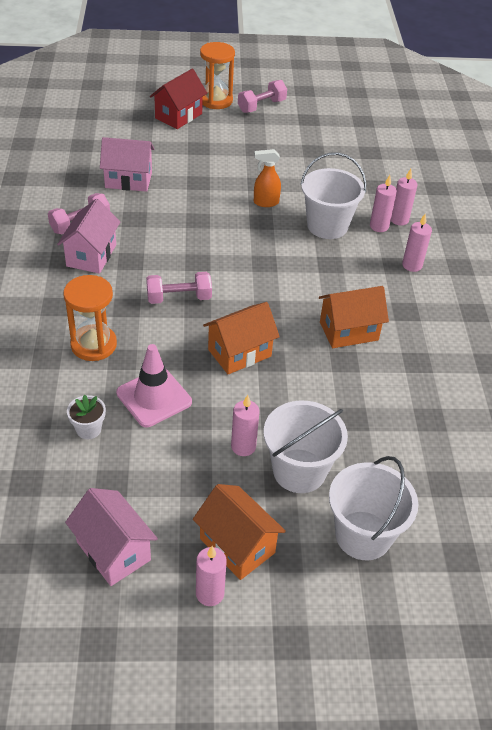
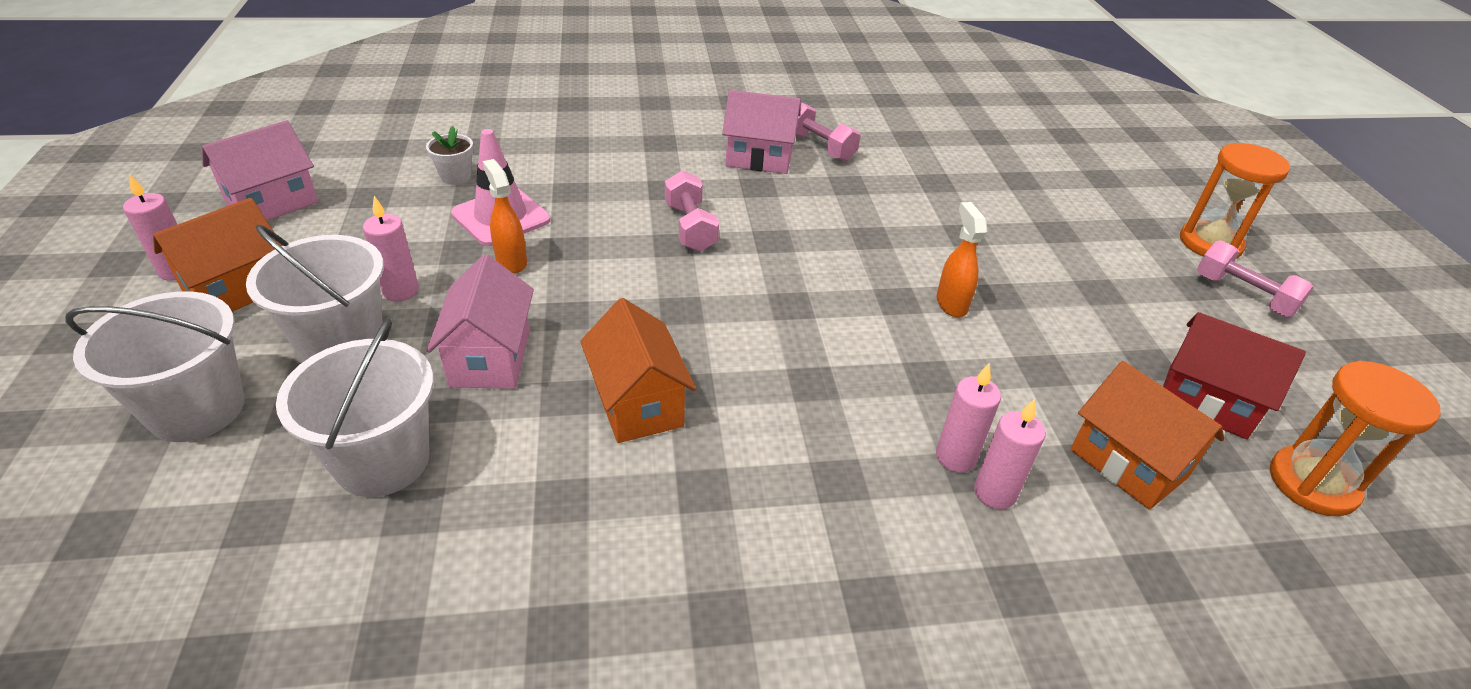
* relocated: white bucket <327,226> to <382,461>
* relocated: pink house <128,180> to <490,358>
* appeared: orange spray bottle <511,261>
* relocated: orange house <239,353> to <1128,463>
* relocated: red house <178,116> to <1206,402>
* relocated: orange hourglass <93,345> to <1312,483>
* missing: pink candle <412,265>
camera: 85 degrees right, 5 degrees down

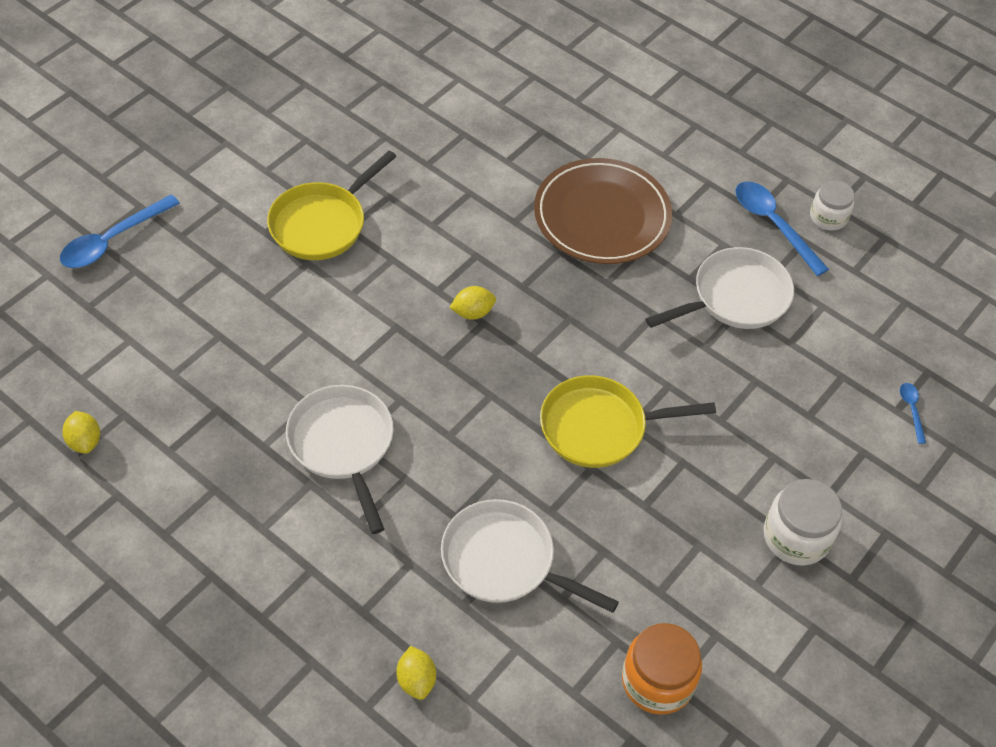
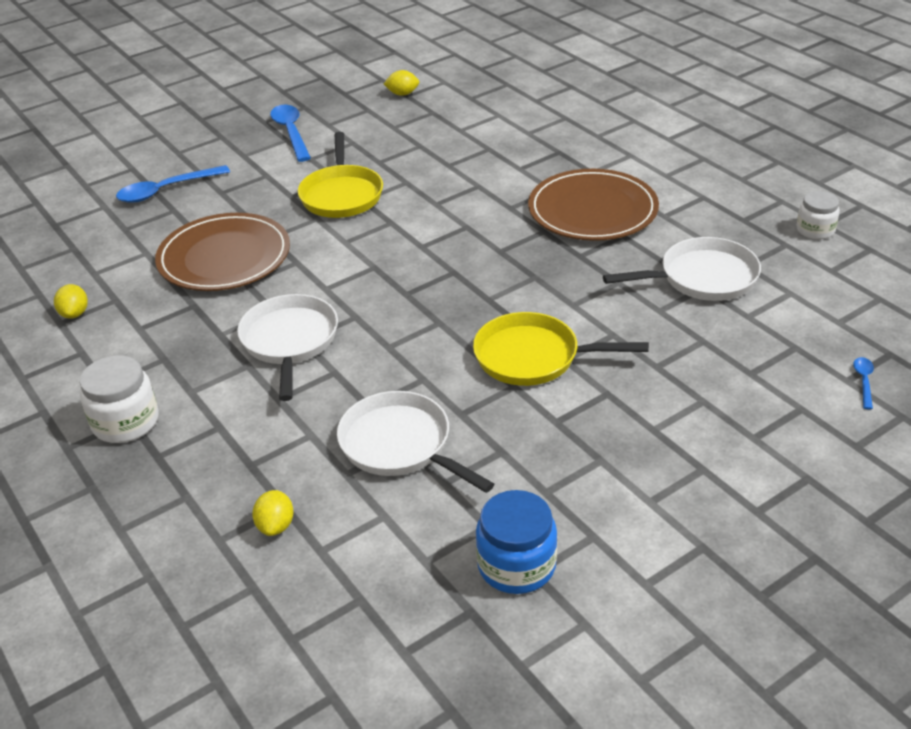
* relocated: white jar <796,536> to <126,422>
* appeared: brown plate <224,257>
* relocated: blue spoon <773,225> to <291,132>
* spun: yellow pan <322,223> = <341,194> 60 degrees counterclockwise
* relocated: yellow lemon <473,312> to <402,94>
* colour: orange jar <657,681> to blue jar <516,565>
camera: 20 degrees right, 15 degrees down

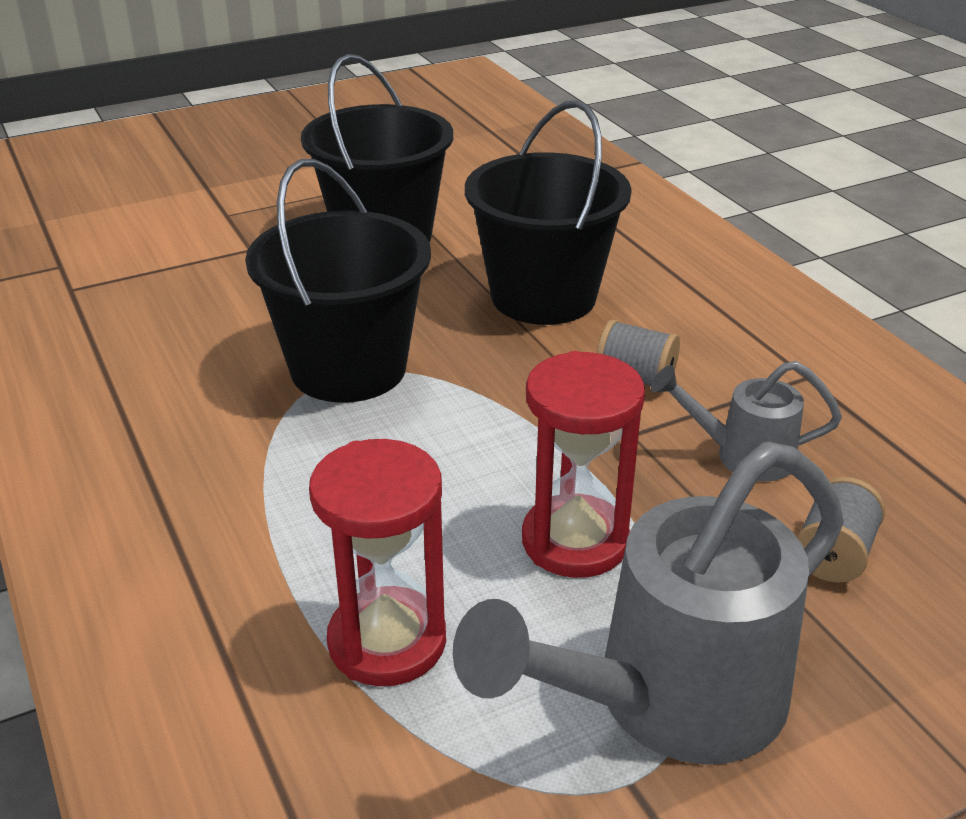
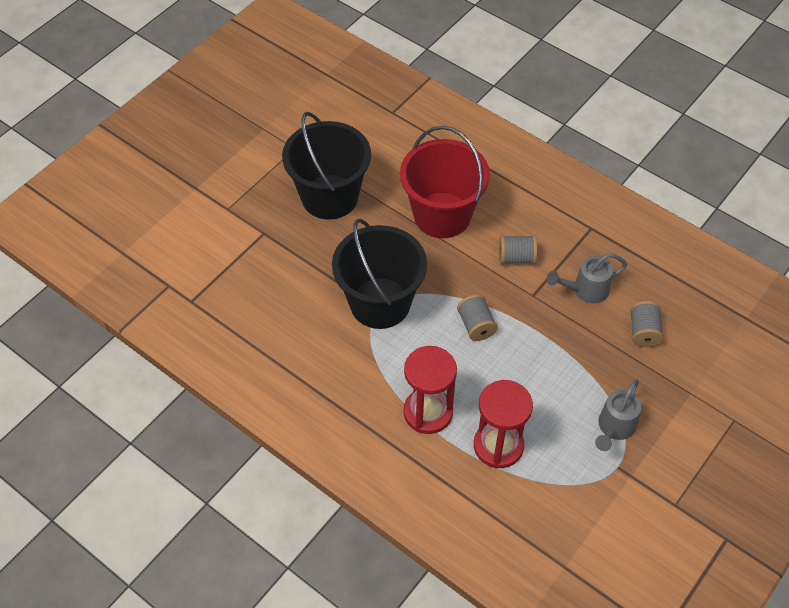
* colour: black bucket <543,297> to red bucket <442,215>
* relocated: red hourglass <575,541> to <428,412>
* appeared: grey spool <476,325>
* size: grey watering can <669,701> = <614,428> x0.51
camera: 25 degrees left, 20 degrees up

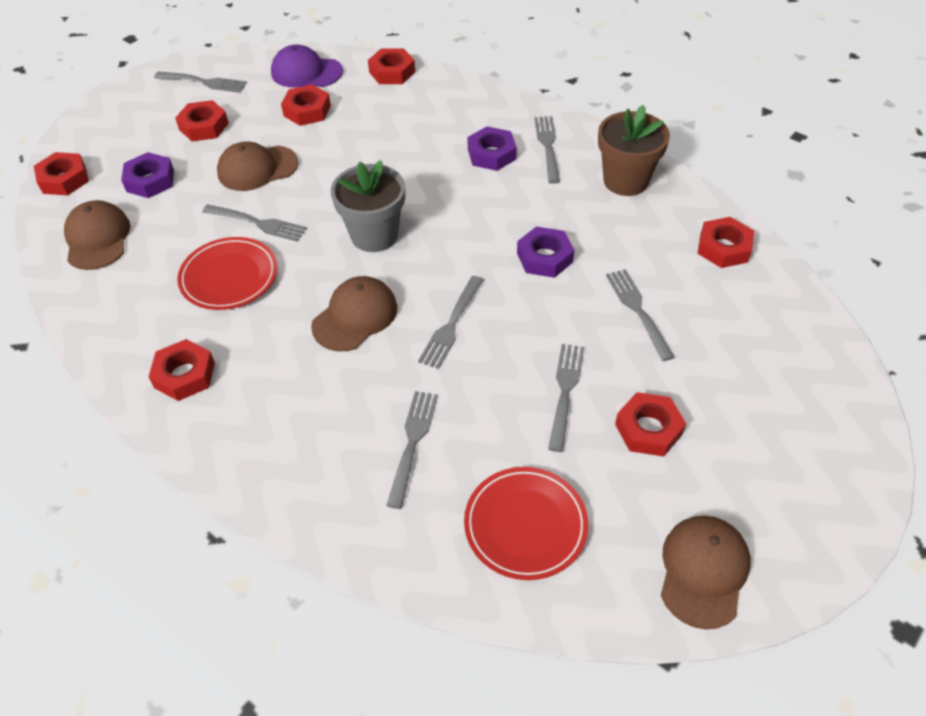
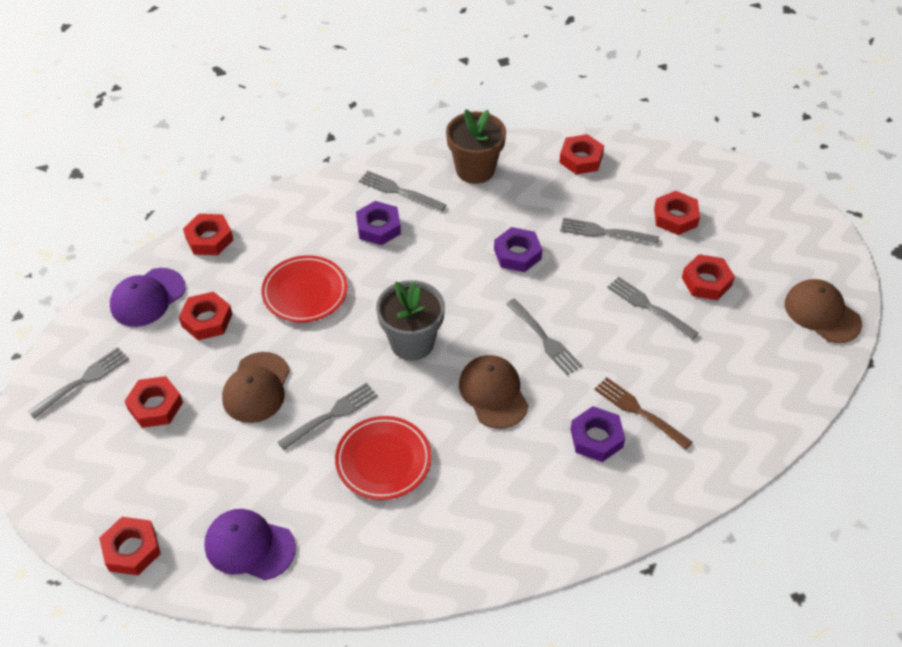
* colour: brown cap <97,238> to purple cap <249,546>
* relocated: red plate <525,525> to <305,292>
* relocated: purple nut <150,180> to <596,438>
* colour: grey fork <412,444> to brown fork <640,412>
* relocated: red nut <184,375> to <675,217>
camera: 60 degrees left, 0 degrees up

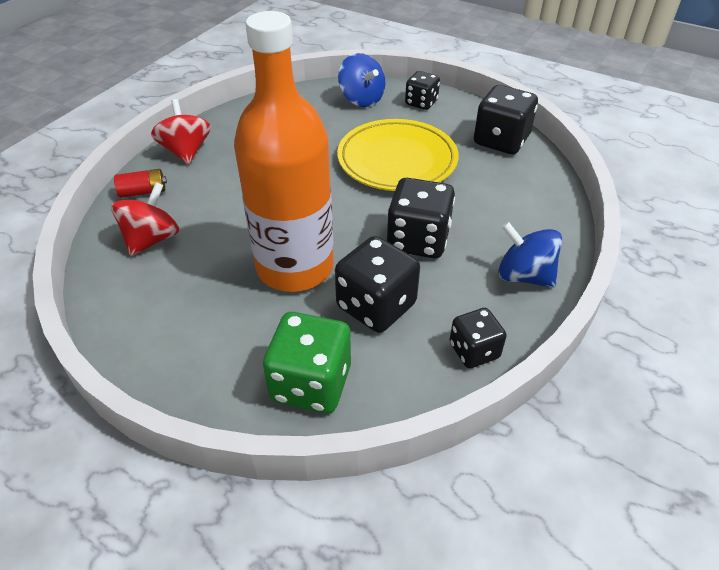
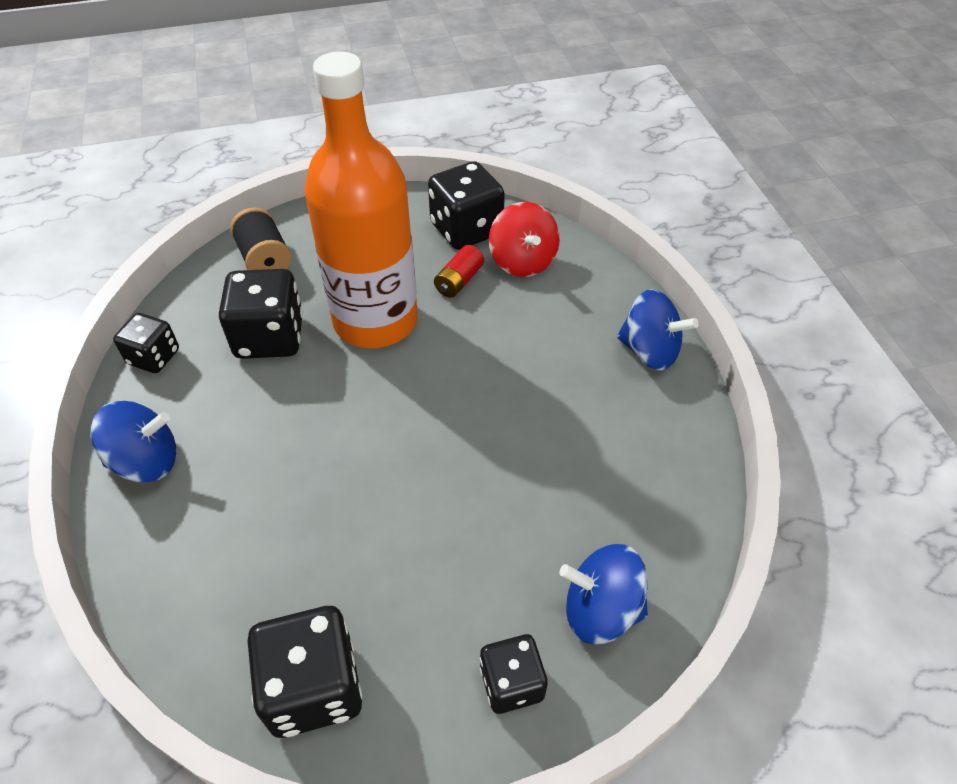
* exchanged: green dice <311,383> to black spool <265,260>
* relocated: black dice <418,240> to <466,229>
* relocated: red battery <143,192> to <459,281>
* colour: red spinning top <186,151> to blue spinning top <649,351>
* missing: yellow plate <397,160>
camera: 135 degrees right, 5 degrees up

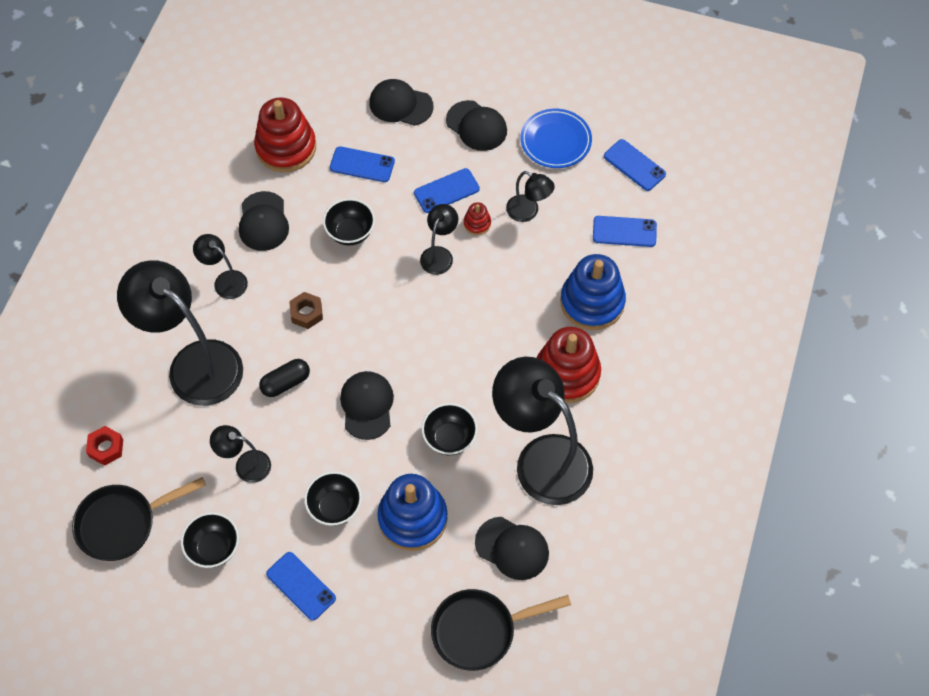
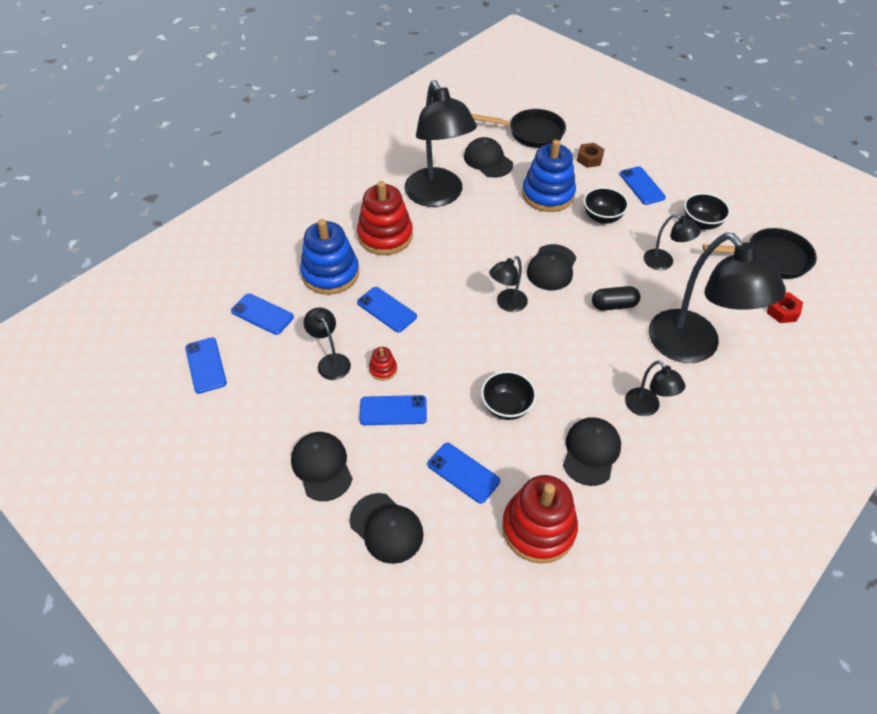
* appeared: blue phone <386,309>
* relocated: black lamp <439,254> to <507,304>
* relocated: brown nut <306,313> to <589,159>
* missing: black bowl <449,438>
* missing: blue plate <555,141>
camera: 155 degrees left, 10 degrees down

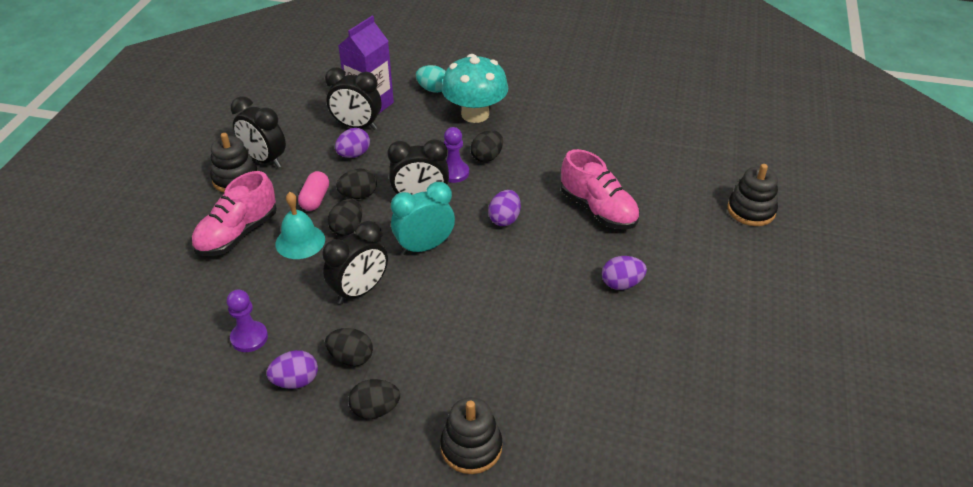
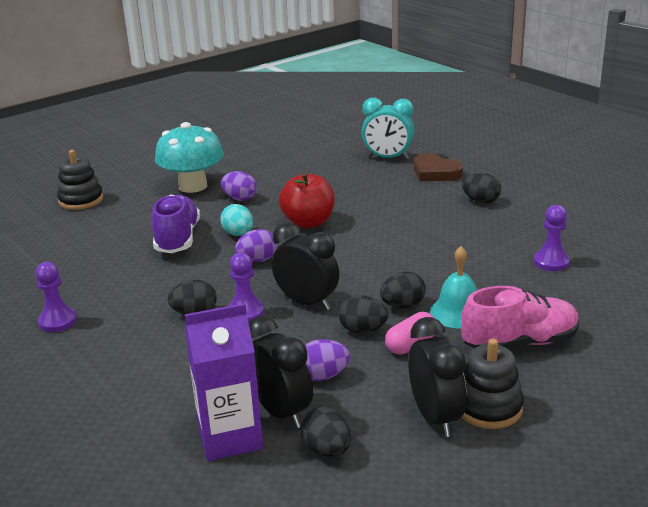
* appeared: purple pawn <57,321>
* colour: pink shoe <598,209> to purple shoe <177,239>
* relocated: turquoise mushroom <475,114> to <193,186>
* relocated: turquoise egg <433,89> to <238,234>
* appeared: red apple <308,222>
* relocated: black egg <351,358> to <327,450>
* relocated: turquoise clock <424,247> to <388,158>
* exchanged: black stacking toy <471,447> to brown heart <435,172>
* missing: purple egg <296,381>
* missing: black clock <360,291>
camera: 140 degrees left, 15 degrees down

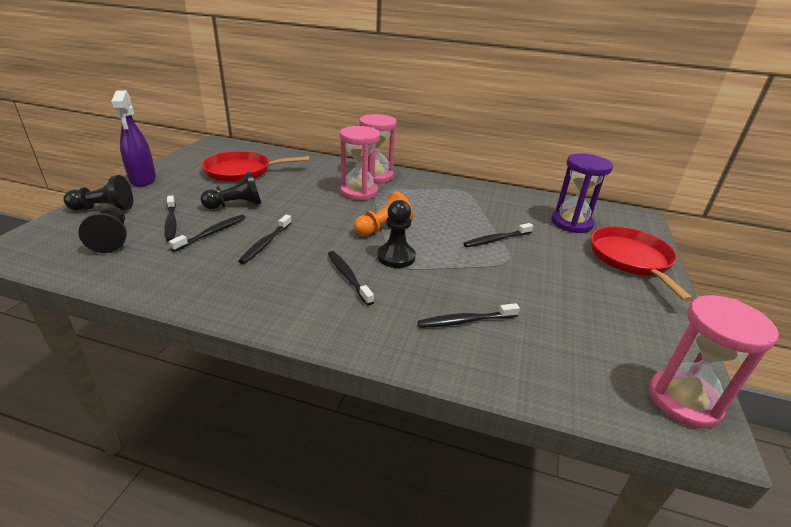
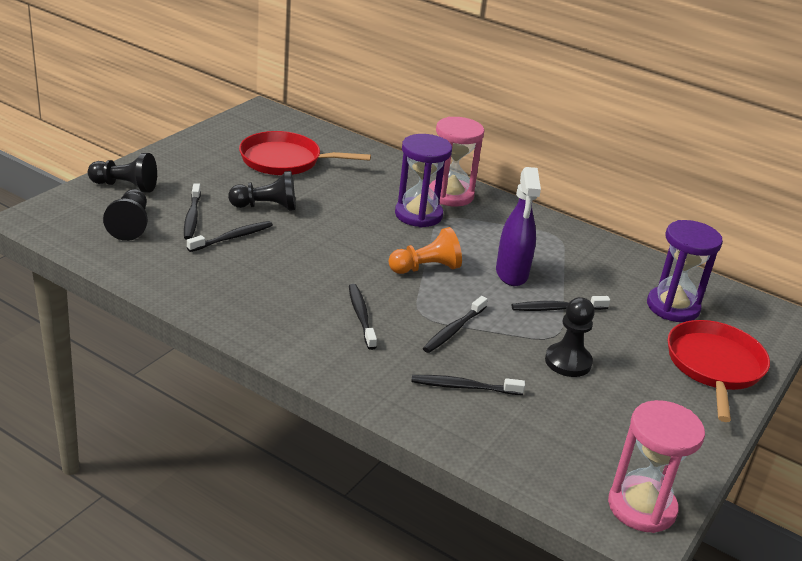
* colour: pink hourglass <359,192> to purple hourglass <418,215>
* relocated: black toothbrush <265,243> to <453,330>
* relocated: purple spray bottle <143,180> to <511,274>
* relocated: black pawn <396,257> to <568,362>
camera: 15 degrees right, 0 degrees up

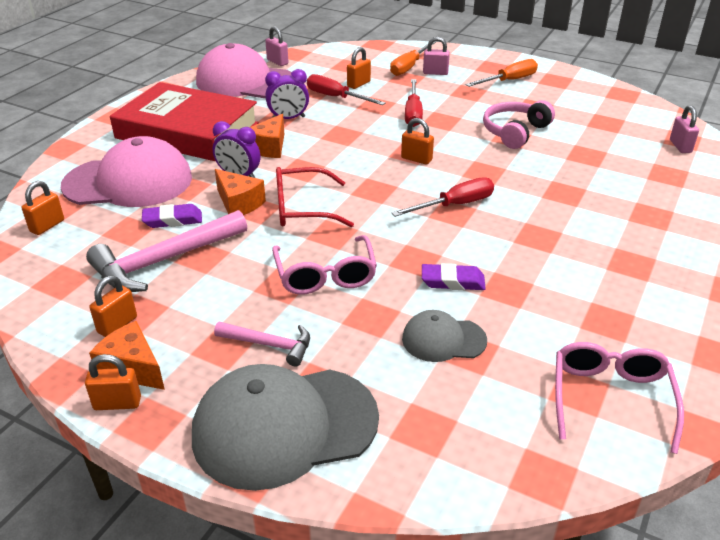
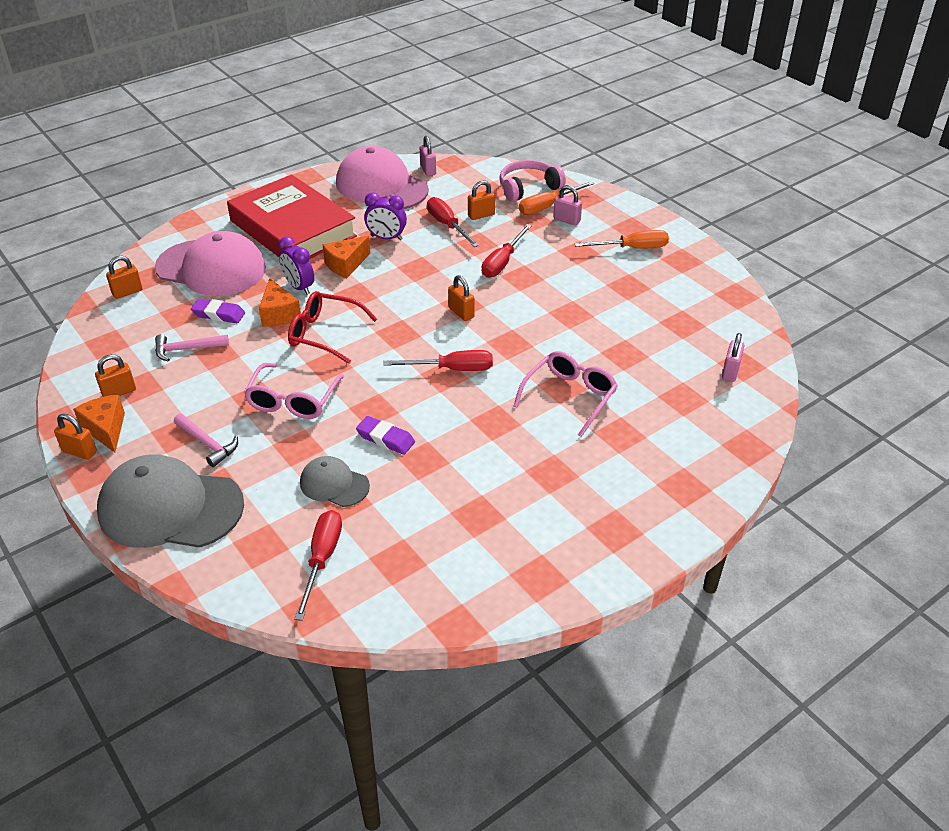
* size: pink hammer <164,261> = <187,349> x0.55
* appeared: red screwdriver <322,559>
* relocated: pink headphones <515,132> to <528,188>
* relocated: pink glasses <610,398> to <570,397>
camera: 25 degrees right, 5 degrees up

